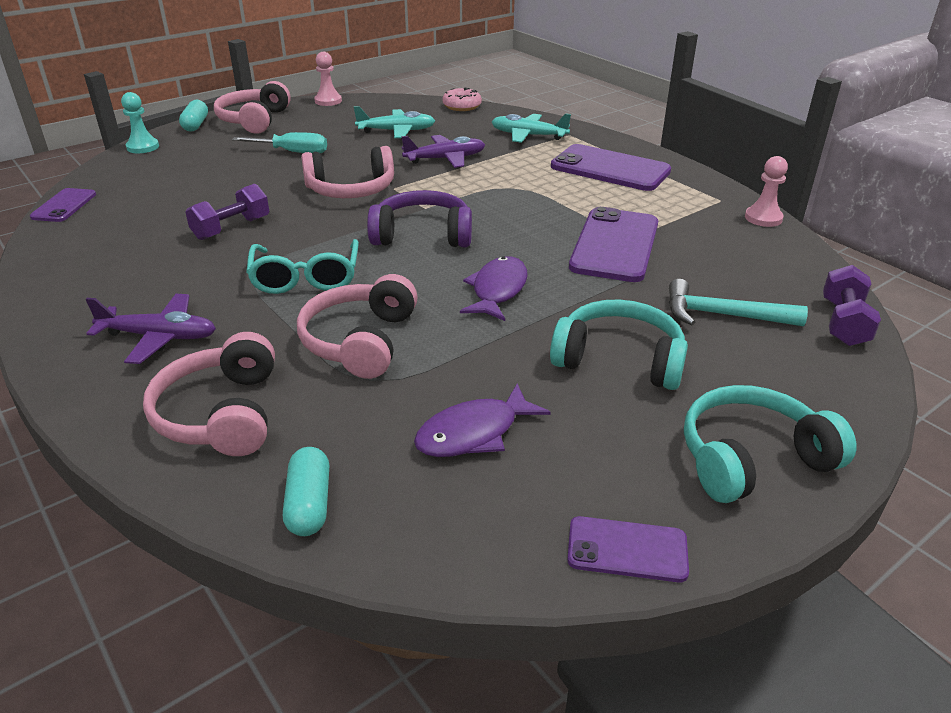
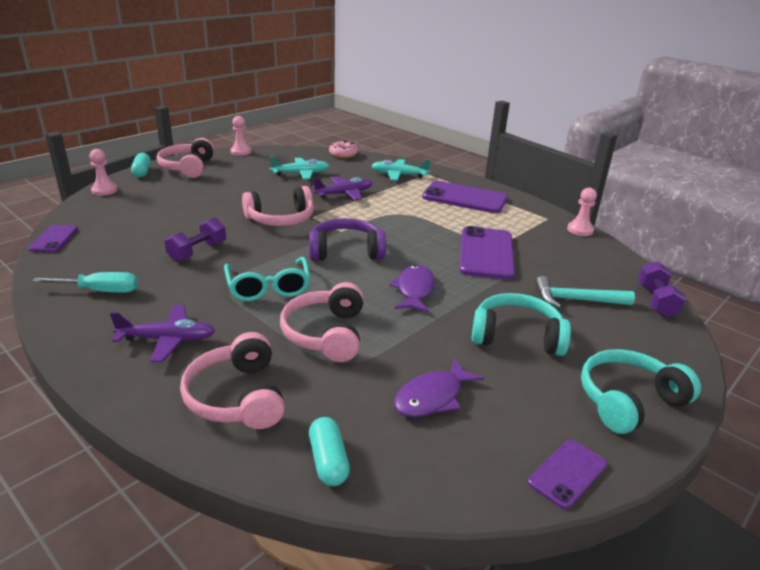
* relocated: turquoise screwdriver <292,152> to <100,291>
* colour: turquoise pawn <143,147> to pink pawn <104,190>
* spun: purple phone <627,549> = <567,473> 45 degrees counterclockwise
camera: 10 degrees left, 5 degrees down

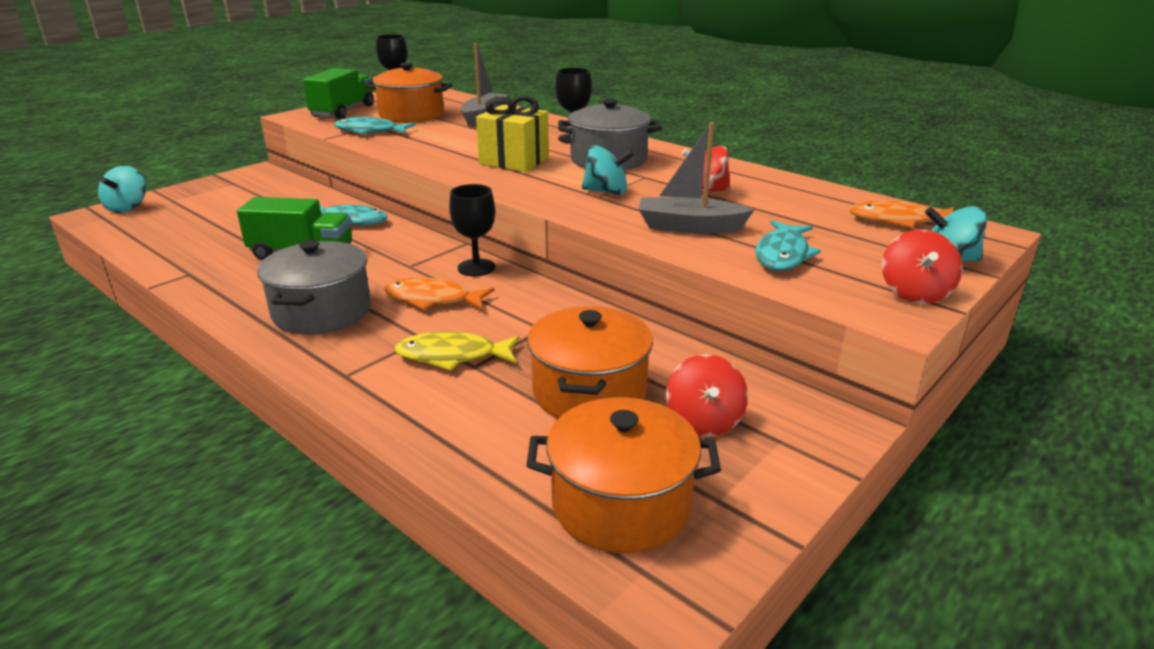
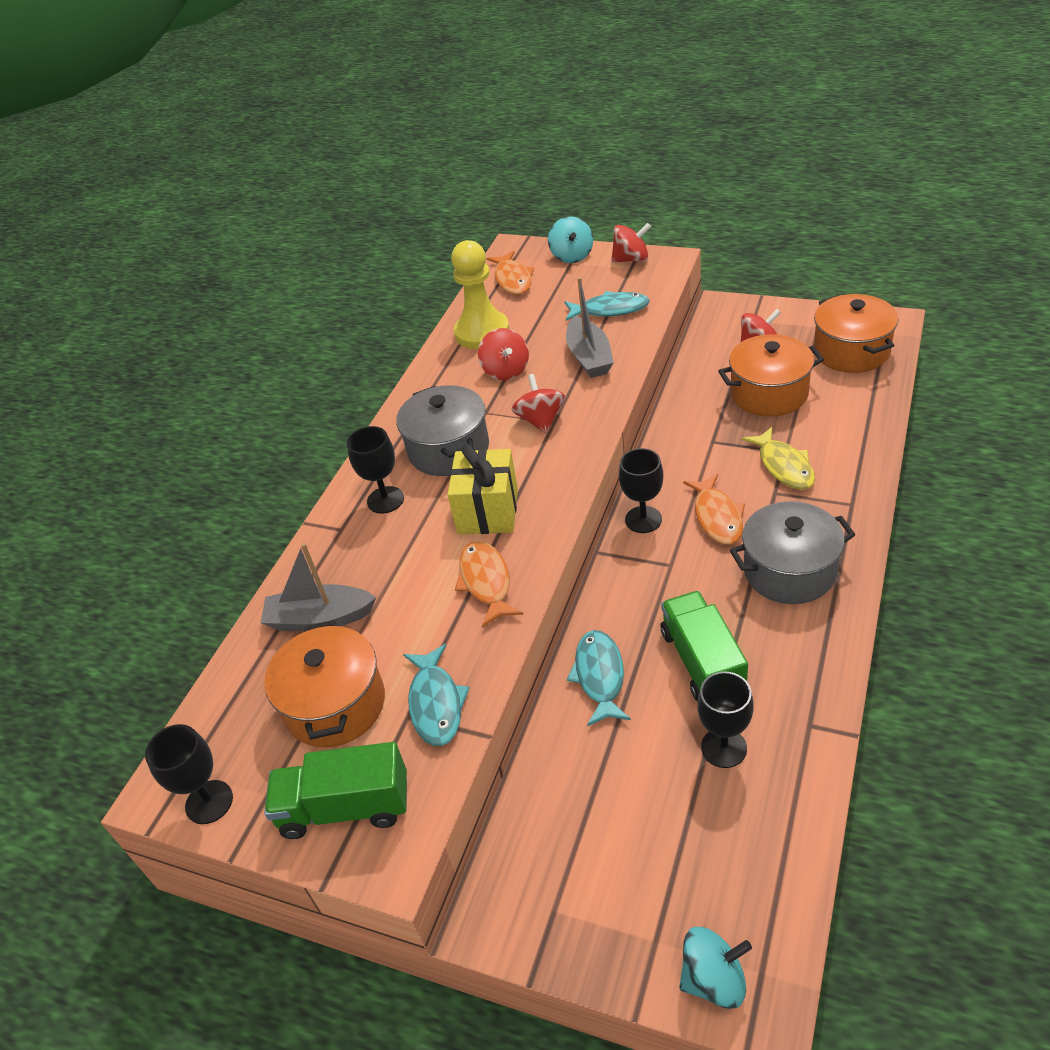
* appeared: yellow pawn <482,332>
* appeared: orange fish <486,582>
* colour: turquoise spinning top <606,192> to red spinning top <540,420>
* appeared: black goblet <724,748>
camera: 105 degrees left, 15 degrees up

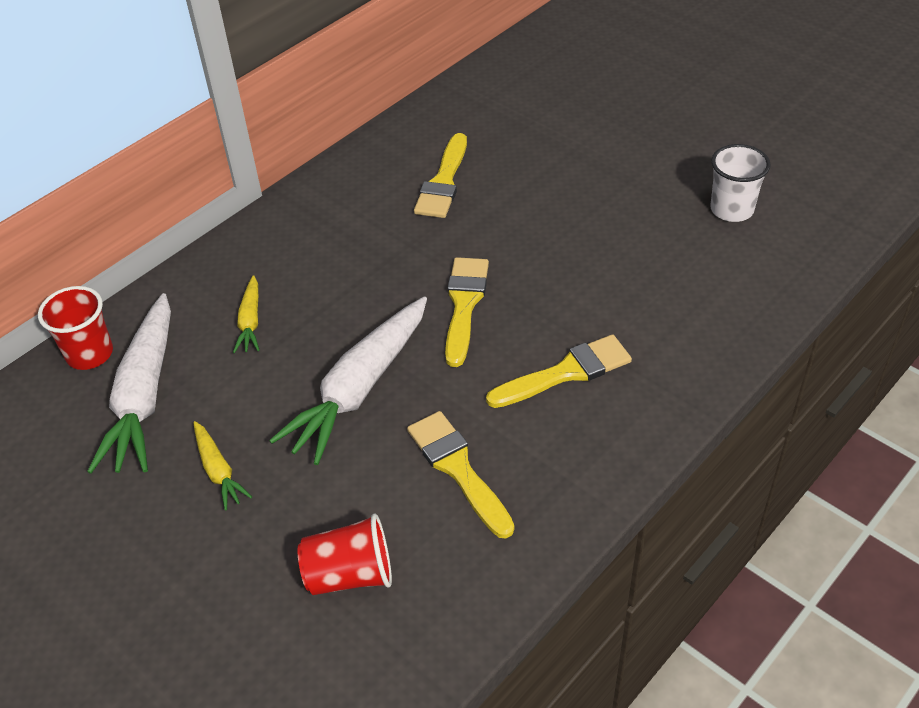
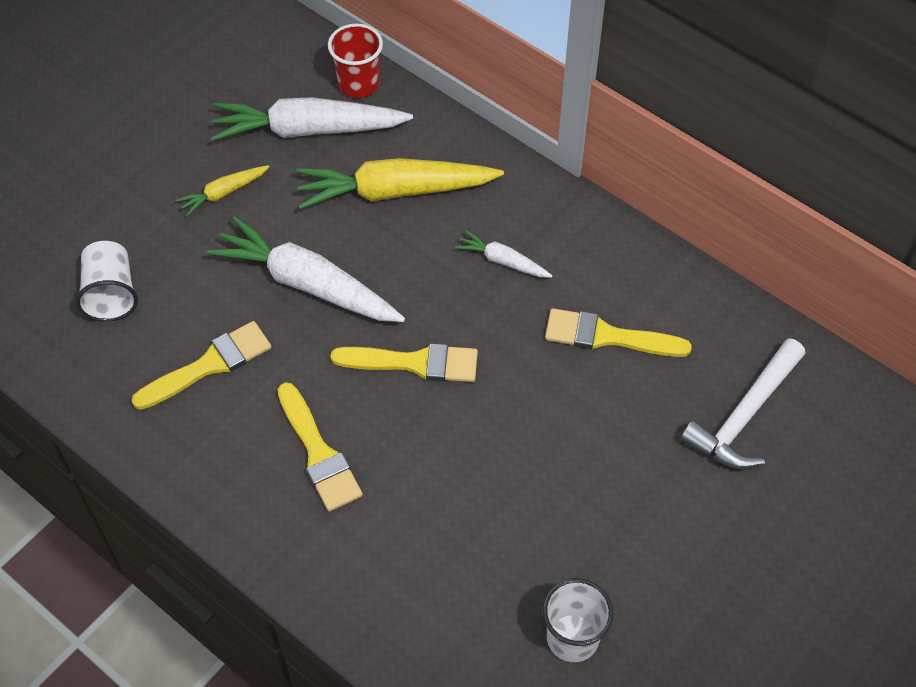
* colour: red cup <350,574> to white cup <111,294>
* size: yellow carrot <250,321> = <395,191> x2.07
* appeared: white carrot <502,261>
* appeared: white hammer <744,416>
camera: 85 degrees right, 10 degrees up

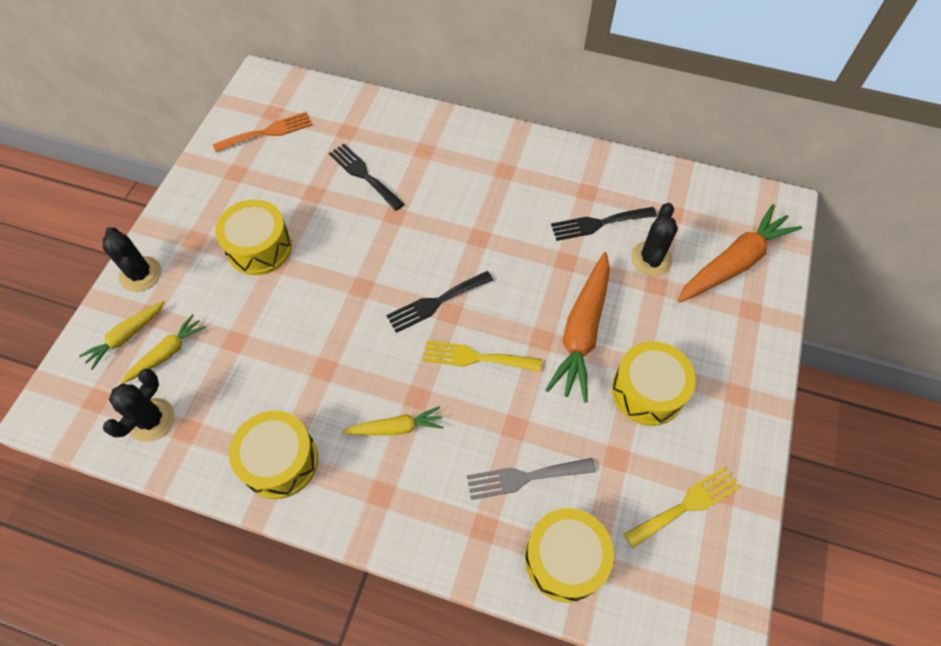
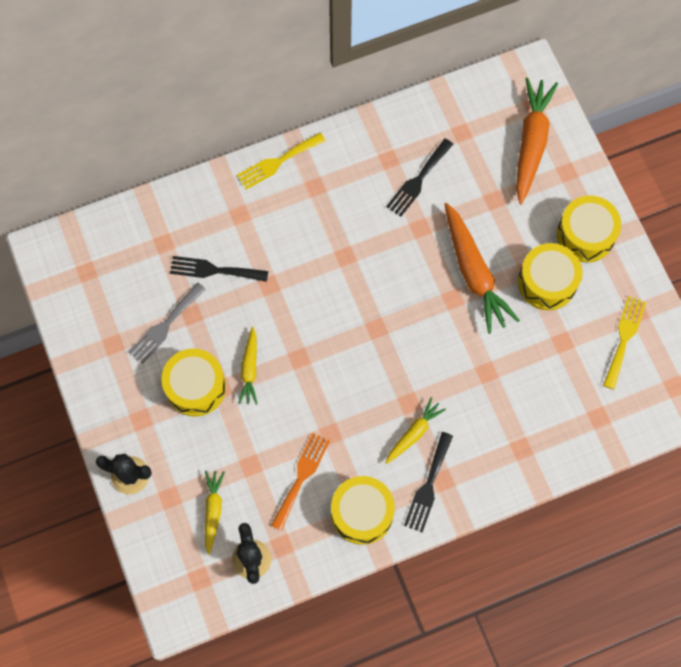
* relocated: grey fork <524,477> to <165,326>
* relocated: yellow fork <475,357> to <277,162>
* relocated: yellow carrot <126,337> to <250,369>
* relocated: orange fork <268,132> to <301,477>
* relocated: black fork <436,302> to <428,486>
* relocated: yellow drum <565,559> to <585,235>
* missing: black cactus <651,259>
camera: 40 degrees left, 10 degrees up

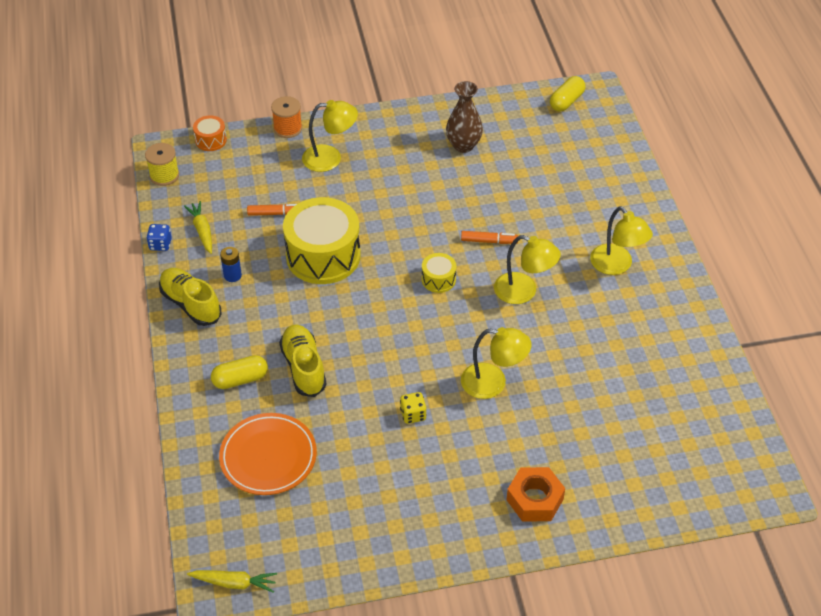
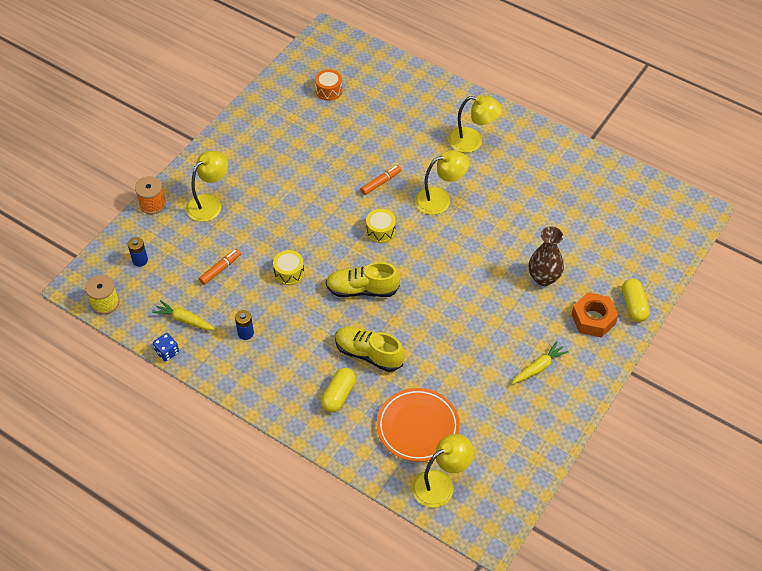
* appeared: blue battery <140,260>
* size: yellow drum <323,256> = <289,273> x0.45
* relocated: orange drum <211,140> to <329,90>
* relocated: yellow shoe <191,304> to <362,289>
* relocated: yellow lamp <493,383> to <440,484>
* relocated: yellow carrot <234,583> to <539,367>
* relocated: brown vase <463,145> to <543,278>
* relocated: yellow capsule <566,101> to <633,305>
* missing: yellow dice <413,414>
camera: 45 degrees left, 5 degrees up

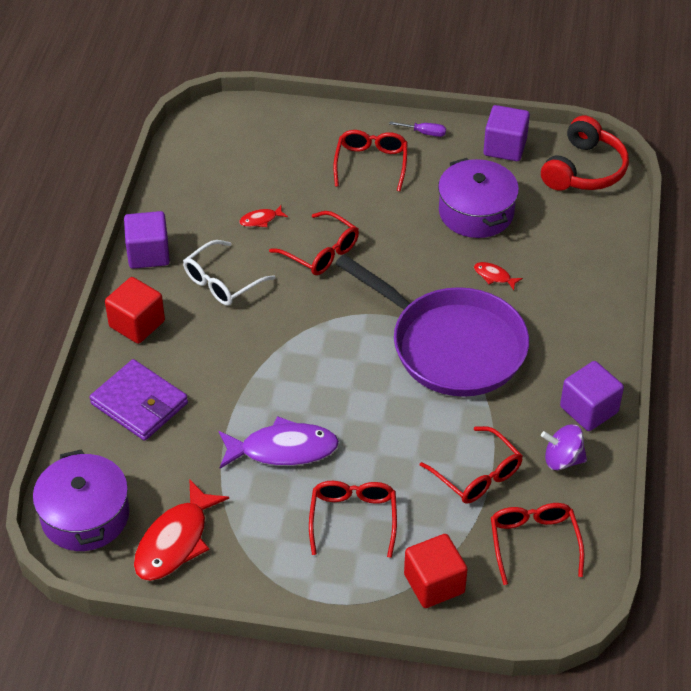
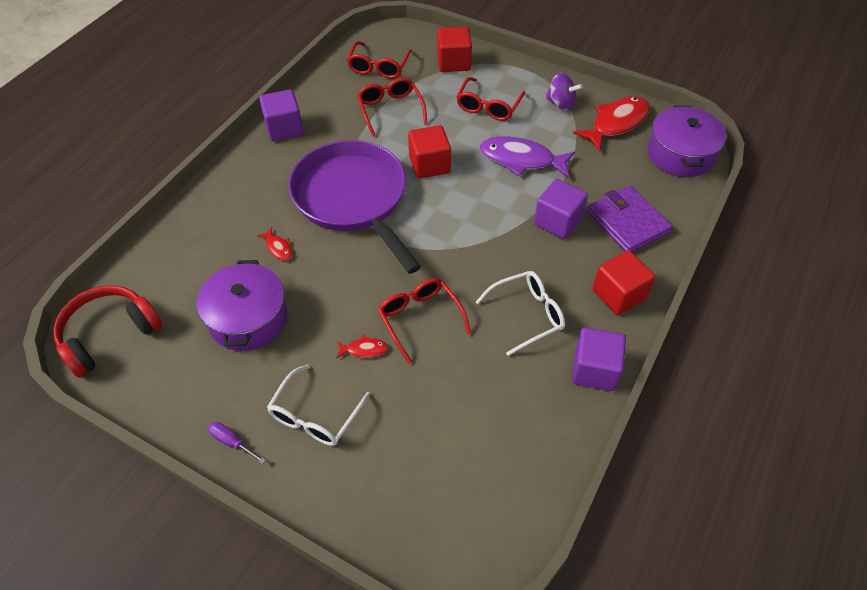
* colour: red glasses <371,163> to white glasses <315,416>
* relocated: red fish <260,220> to <364,349>
* appeared: red cube <429,165>
* relocated: purple cube <505,147> to <557,221>
* relocated: purple spinning top <562,459> to <560,103>
camera: 160 degrees left, 5 degrees up

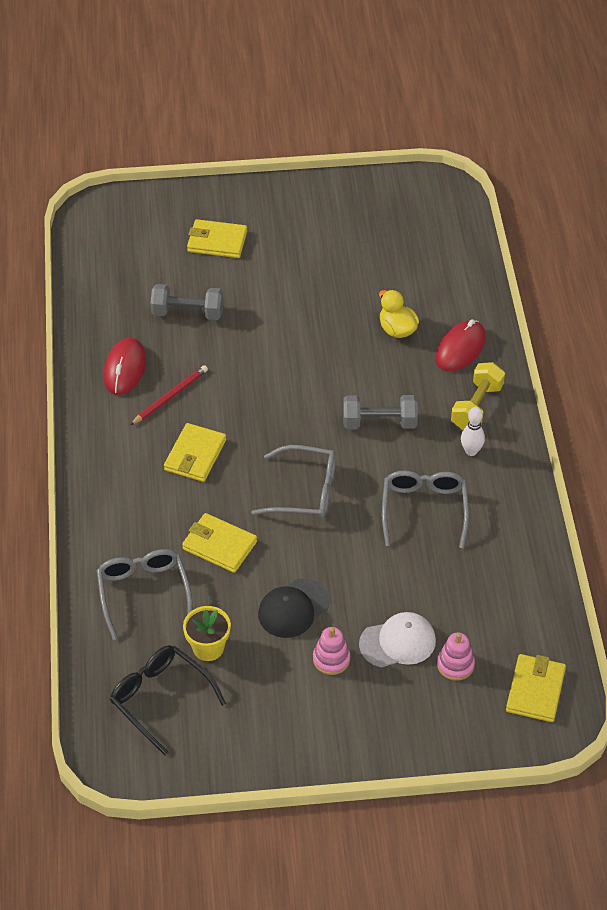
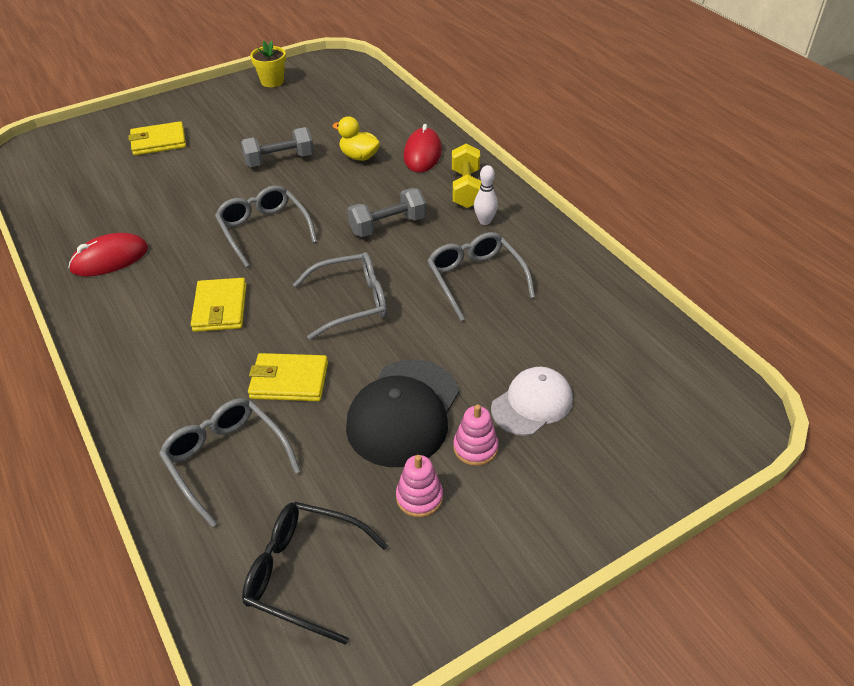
* spun: red mouse <125,369> = <110,259> 75 degrees clockwise
* appeared: grey glasses <264,230>
* relocated: grey dumbbell <188,313> to <279,160>
* relocated: yellow flower pot <208,648> to <272,81>
* size: black cap <293,608> = <403,413> x1.53
* relocated: pink stacking toy <455,665> to <419,497>
* missing: red pencil <170,396>
* missing: yellow wallet <535,690>
camera: 25 degrees left, 5 degrees down

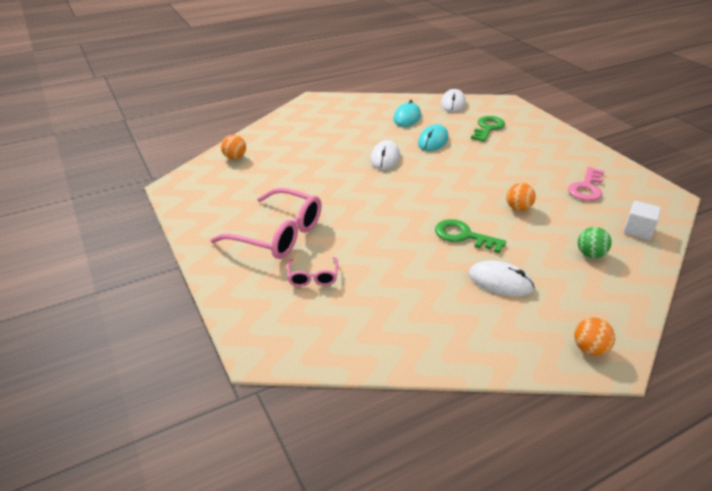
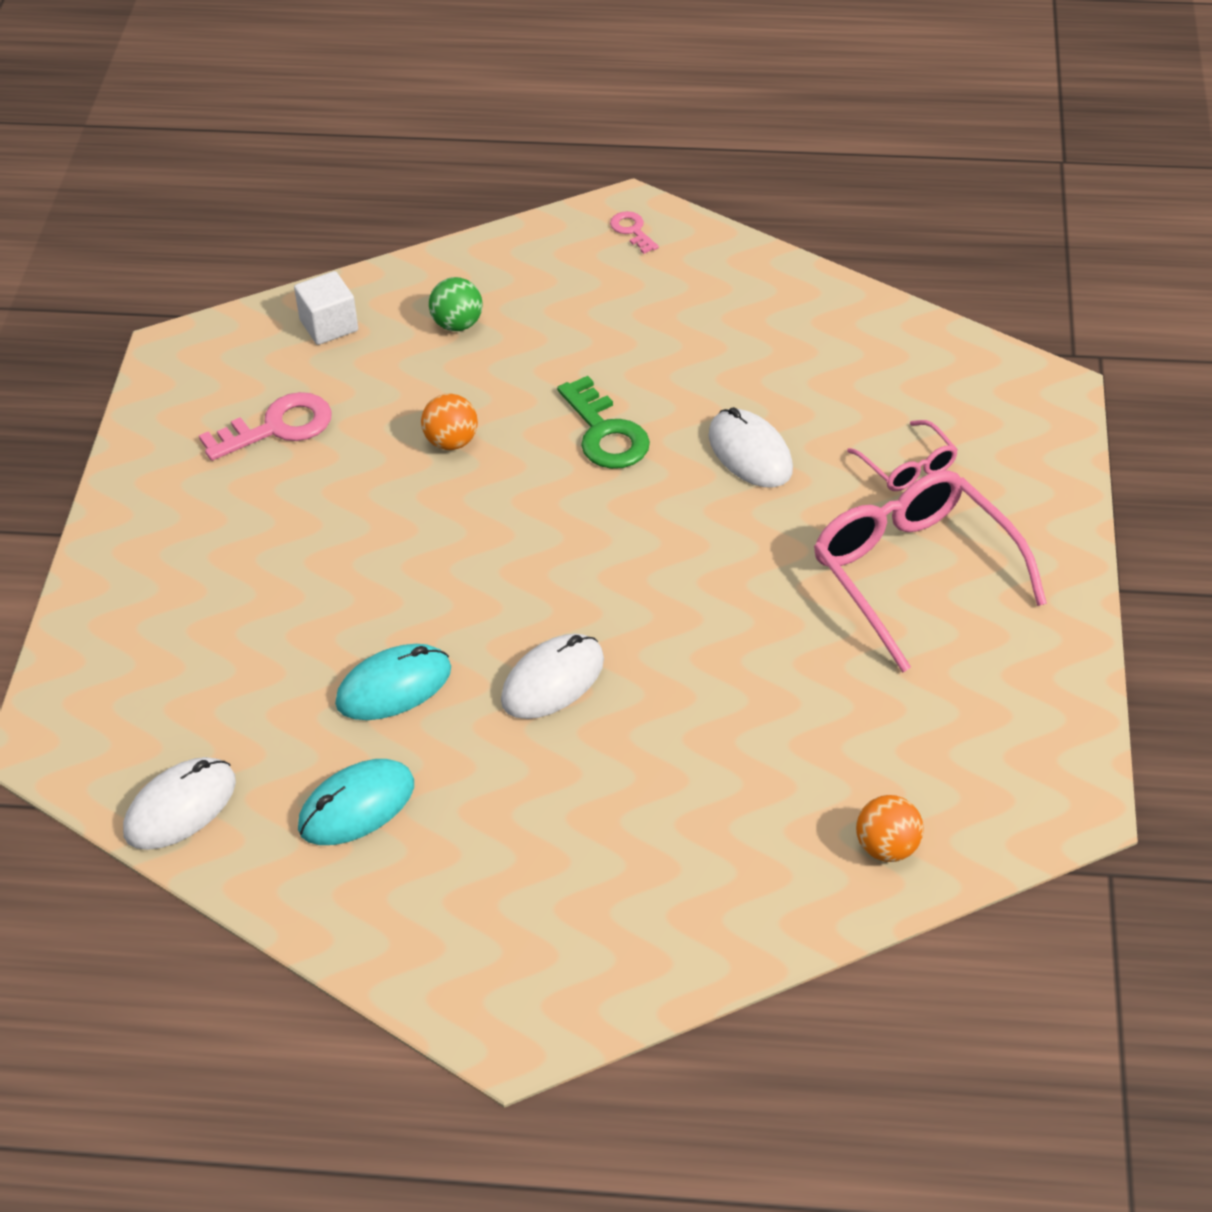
* exchanged: orange ball <589,349> to pink key <632,231>
* relocated: white mouse <500,281> to <750,452>
* spun: pink glasses <312,277> = <907,467> 120 degrees clockwise
* missing: green key <488,128>
camera: 145 degrees left, 10 degrees up

